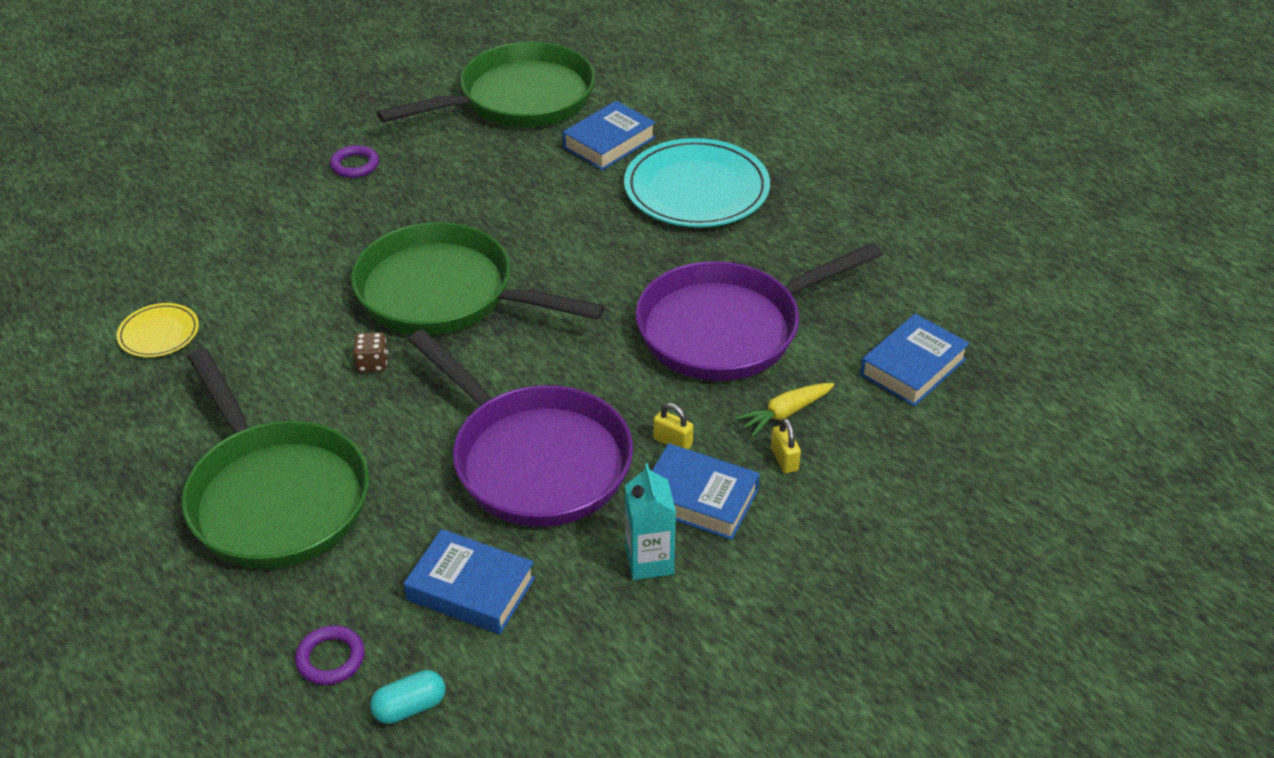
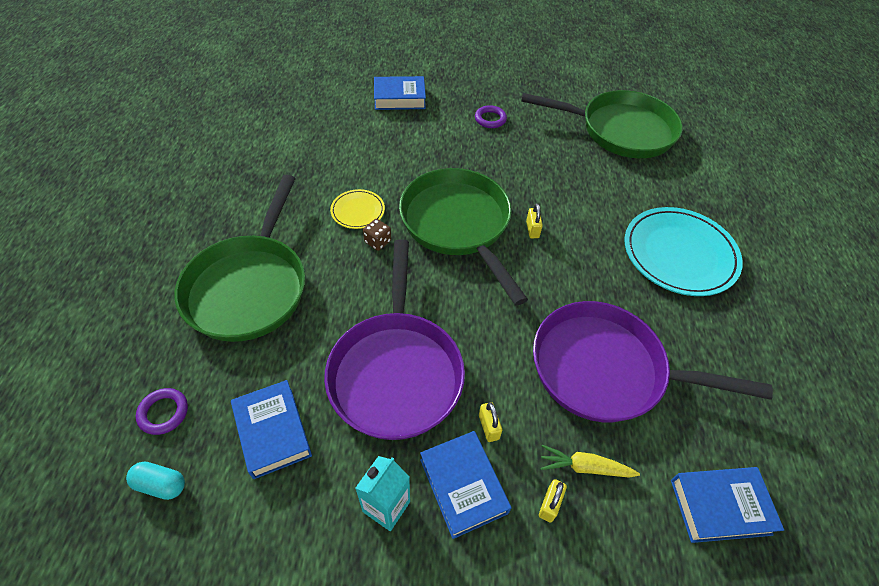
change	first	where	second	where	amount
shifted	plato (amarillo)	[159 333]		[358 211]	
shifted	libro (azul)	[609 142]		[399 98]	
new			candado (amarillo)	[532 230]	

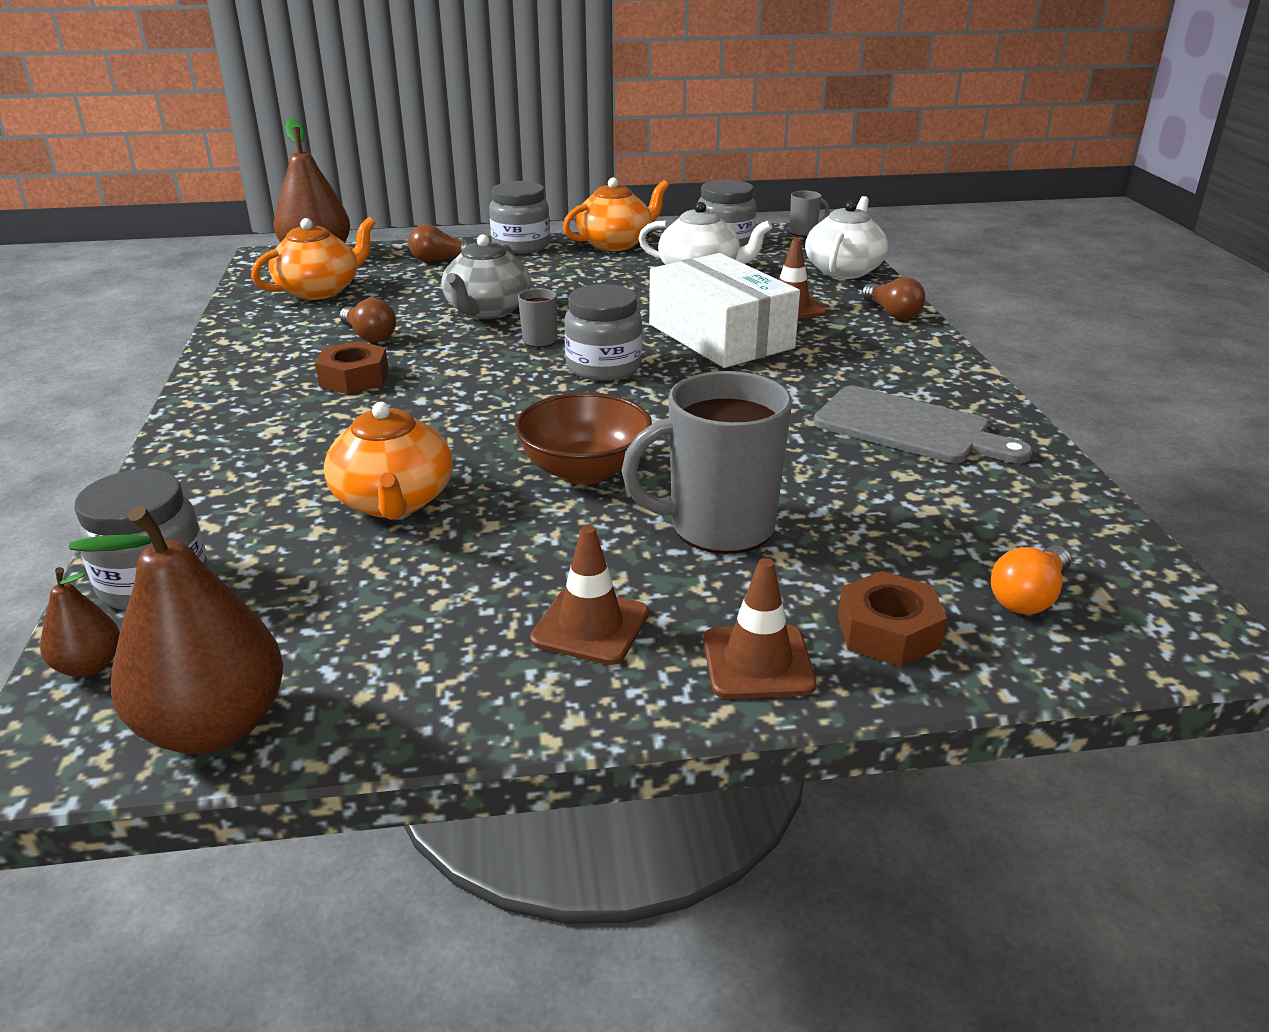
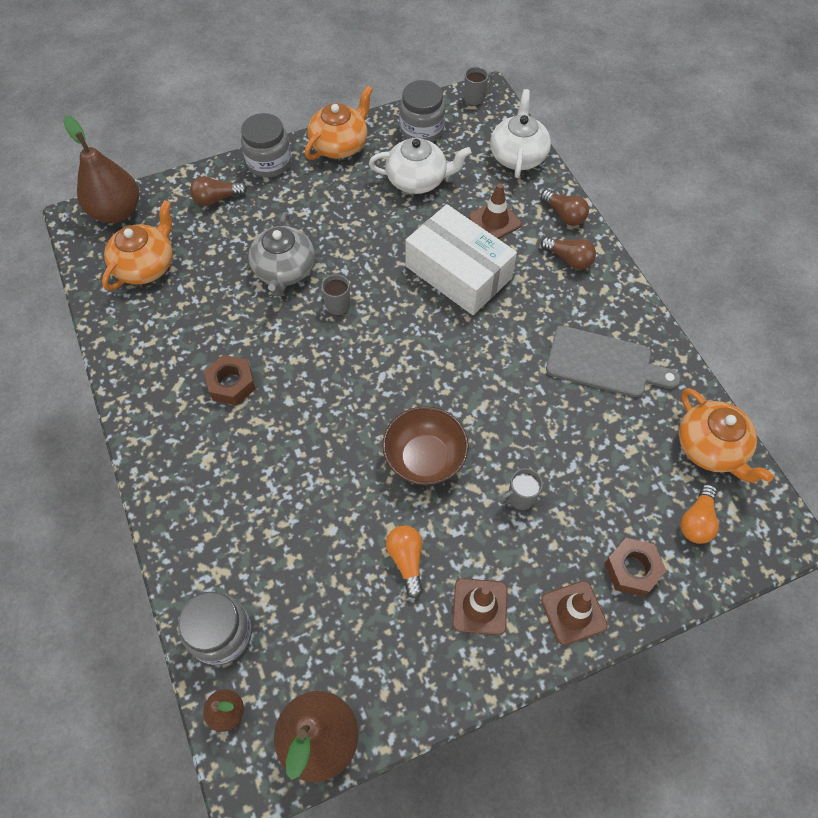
change	first	where	second	where	amount
shifted	tetera (naranja)	[394 501]		[711 448]	
shifted	bombilla (marrón)	[369 336]		[569 259]	
gone	tarro (gris)	[604 367]			
scaled	taza (gris)	[718 527]		[520 498]	x0.46
new			bombilla (naranja)	[406 560]	

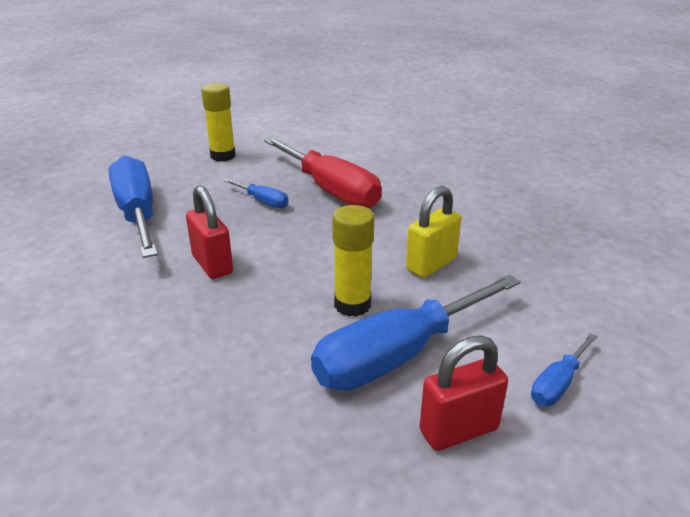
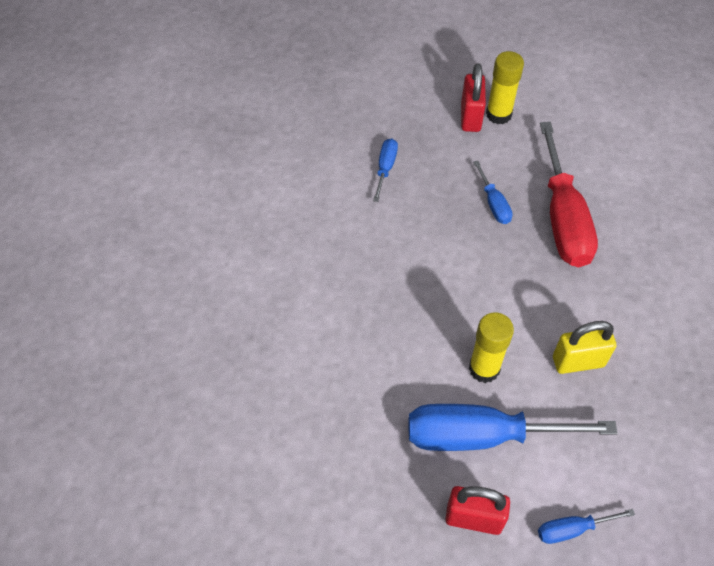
change	first	where	second	where	amount
scaled	destornillador (azul)	[137 214]		[385 168]	x0.46
shifted	candado (rojo)	[212 264]		[470 117]	

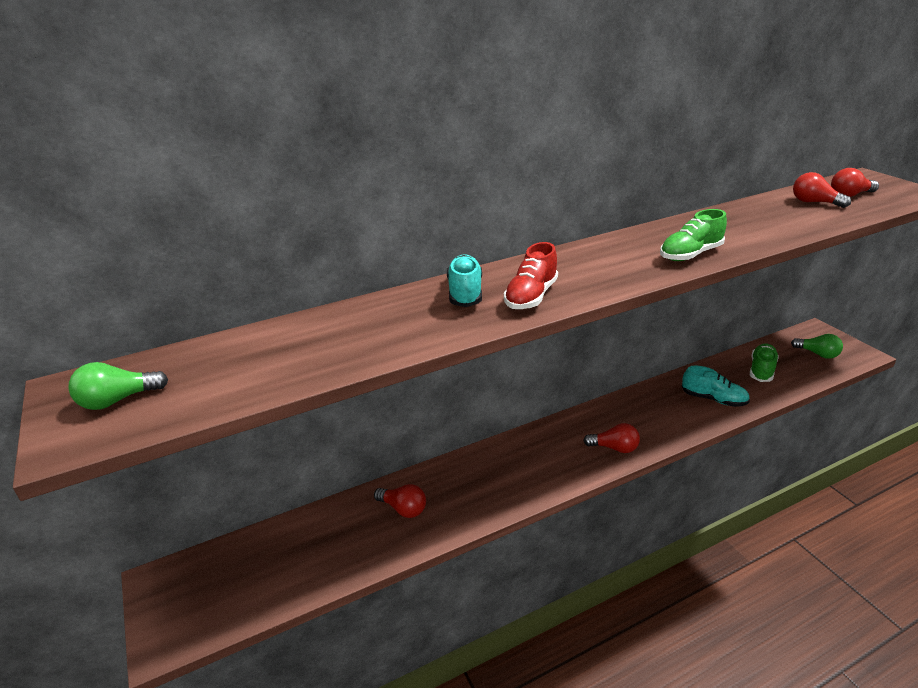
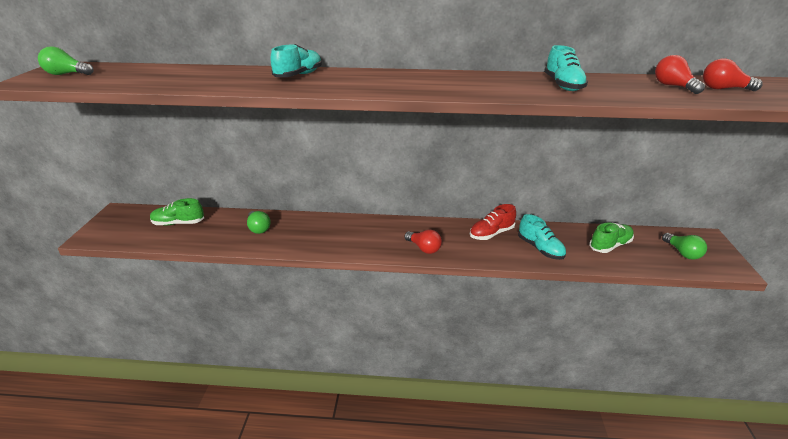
change	first	where	second	where	amount
repainted	bombilla (rojo)	[403 509]	bombilla (verde)	[258 228]	
shifted	zapato (rojo)	[531 296]		[491 233]	
shifted	zapato (verde)	[690 254]		[178 223]	
new			zapato (turquesa)	[563 85]	

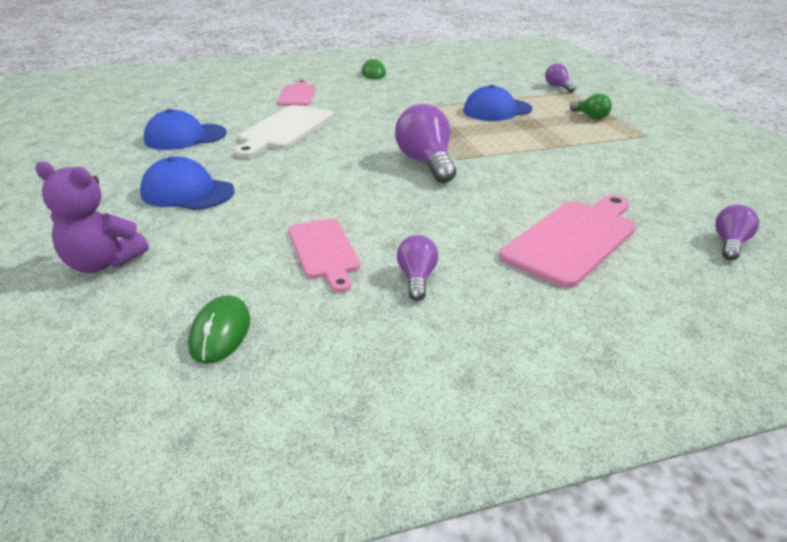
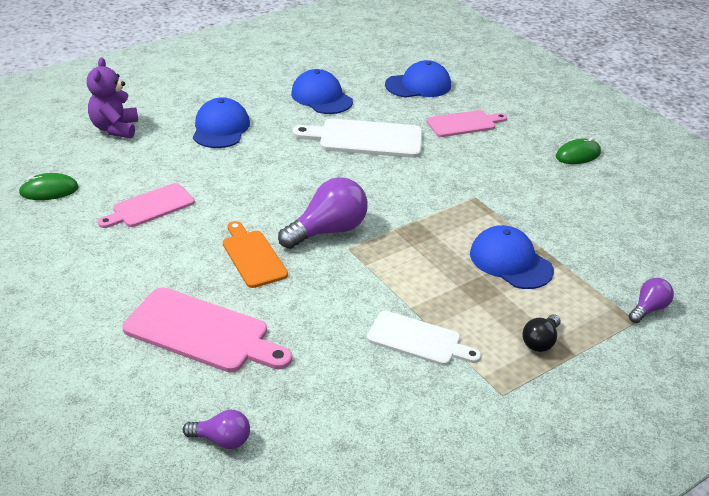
change	first	where	second	where	amount
gone	bombilla (morado)	[417 278]			
repainted	bombilla (verde)	[590 117]	bombilla (negro)	[540 341]	
new			tabla de cortar (naranja)	[253 256]	
new			tabla de cortar (blanco)	[418 340]	
new			gorra (azul)	[418 85]	

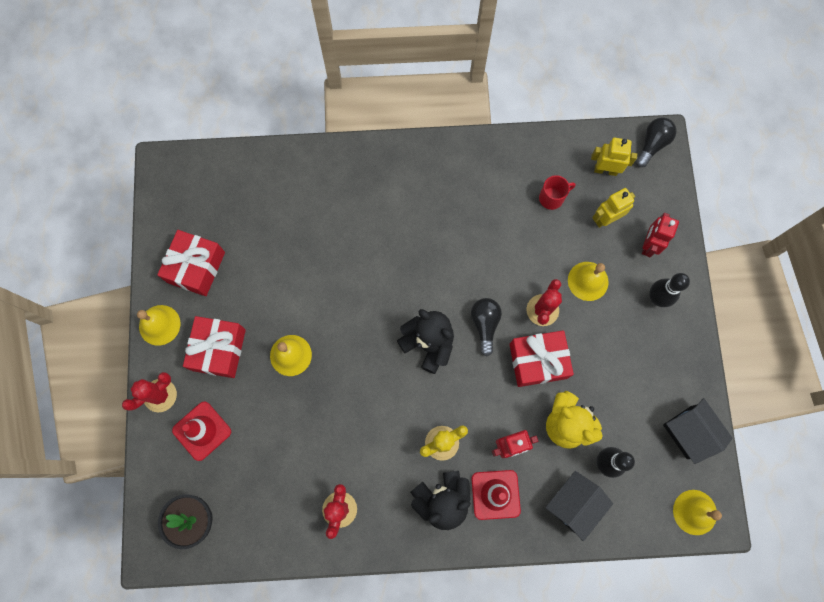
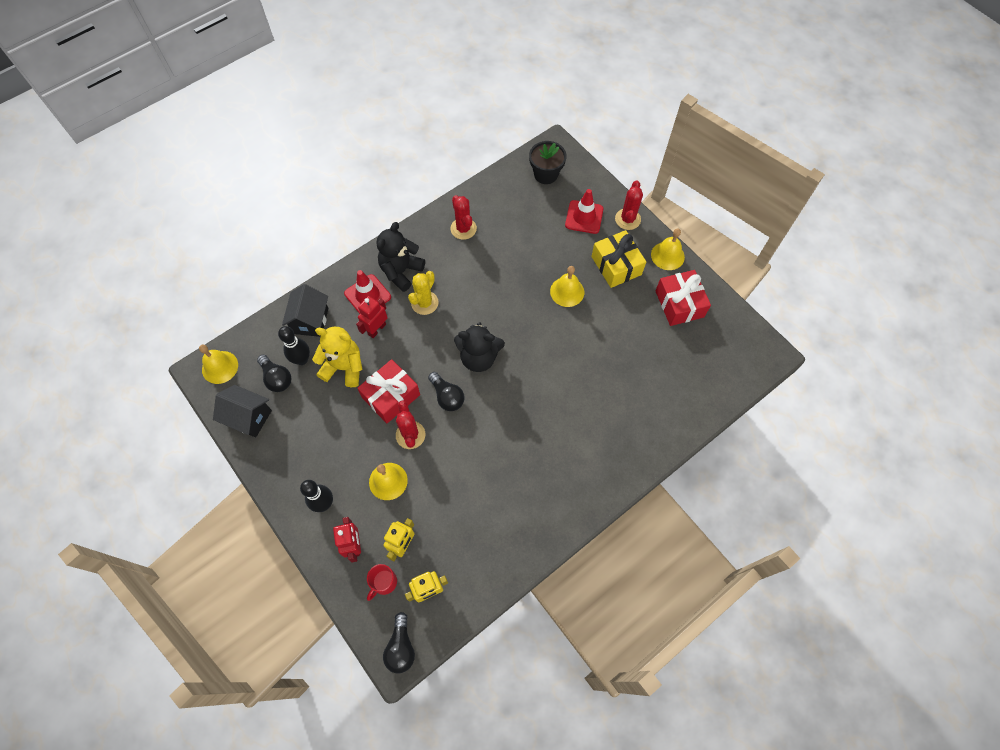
change	first	where	second	where	amount
repainted	regalo (rojo)	[218 350]	regalo (amarillo)	[616 265]	
shifted	taza (rojo)	[552 198]		[384 582]	
new			bombilla (negro)	[277 378]	

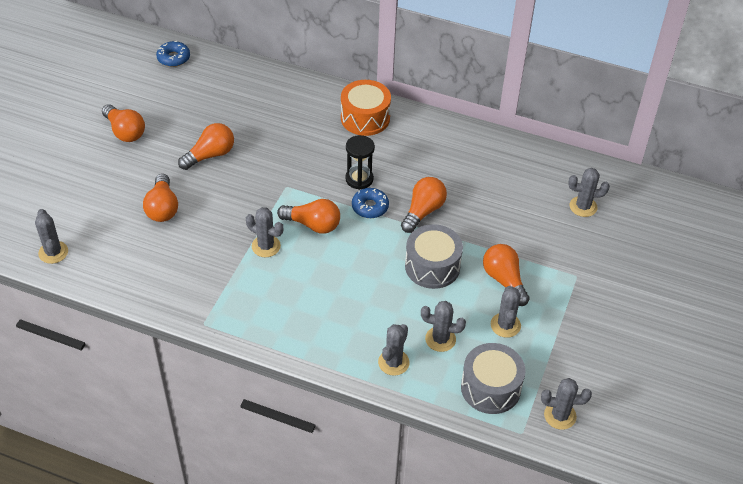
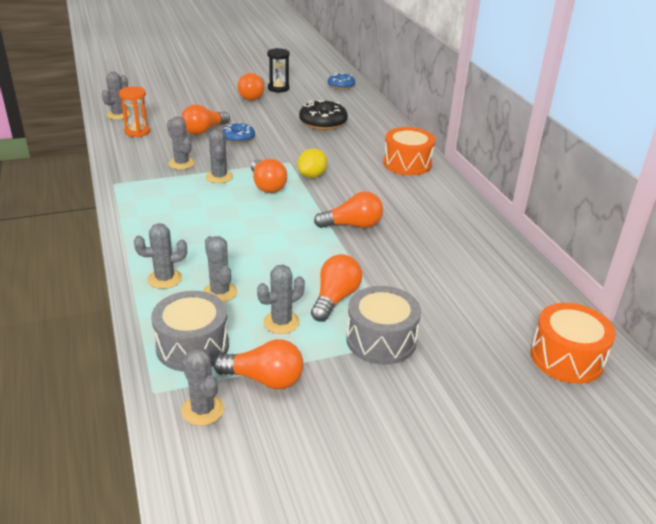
change	first	where	second	where	amount
shifted	bombilla (naranja)	[210 155]		[264 379]	
shifted	reloj de arena (negro)	[359 179]		[278 88]	
shifted	rosquilla (azul)	[370 207]		[238 138]	
shifted	tambor (gris)	[432 266]		[381 340]	
shifted	cactus (gris)	[583 206]		[181 163]	
new			reloj de arena (naranja)	[137 132]	
new			limón (amarillo)	[312 176]	
new			rosquilla (negro)	[323 122]	
new			tambor (naranja)	[566 358]	

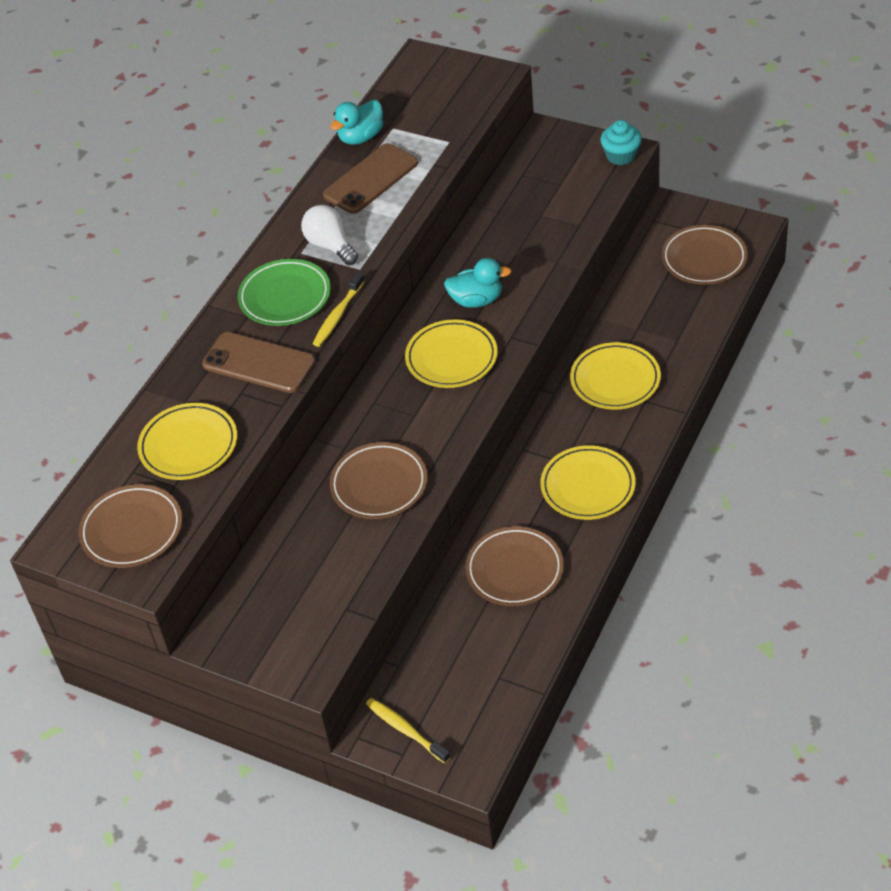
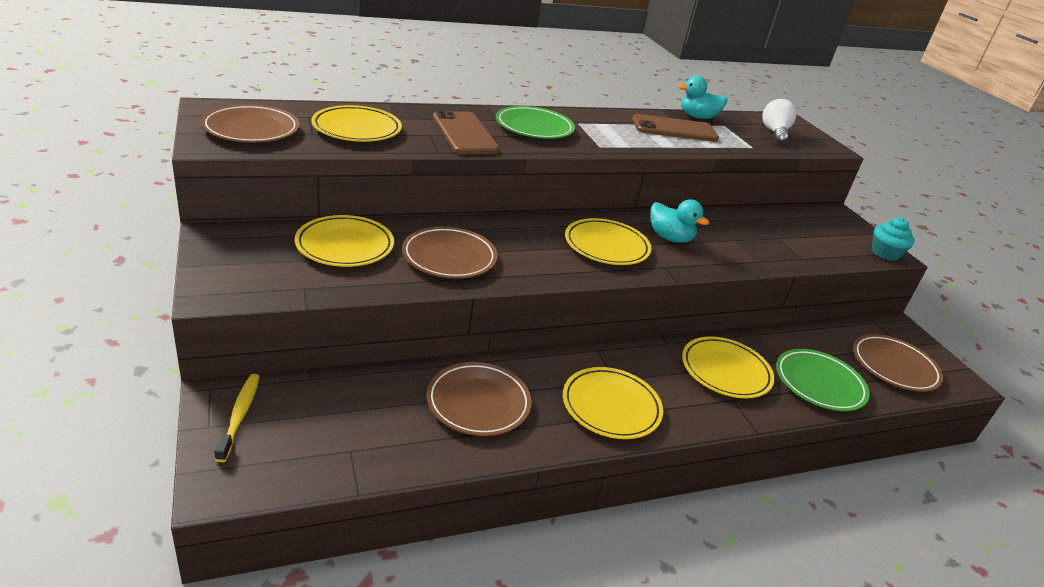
change	first	where	second	where	amount
shifted	bombilla (blanco)	[330 245]		[775 133]	
gone	cepillo de dientes (amarillo)	[338 315]			
new			plato (amarillo)	[345 246]	
new			plato (verde)	[819 383]	

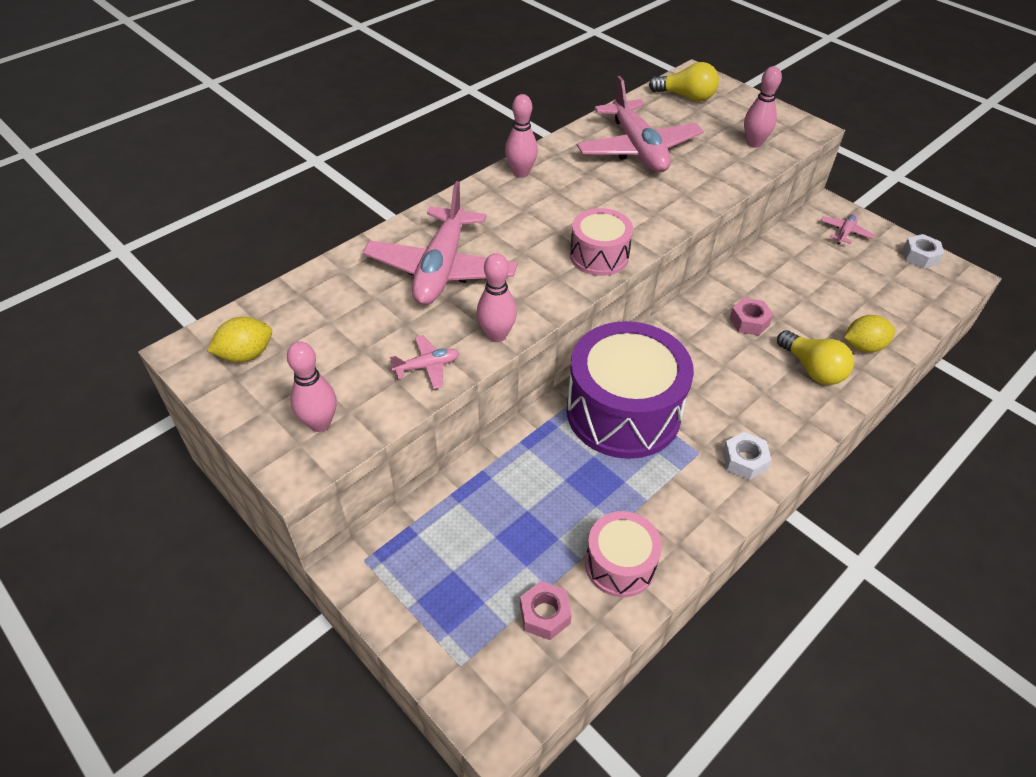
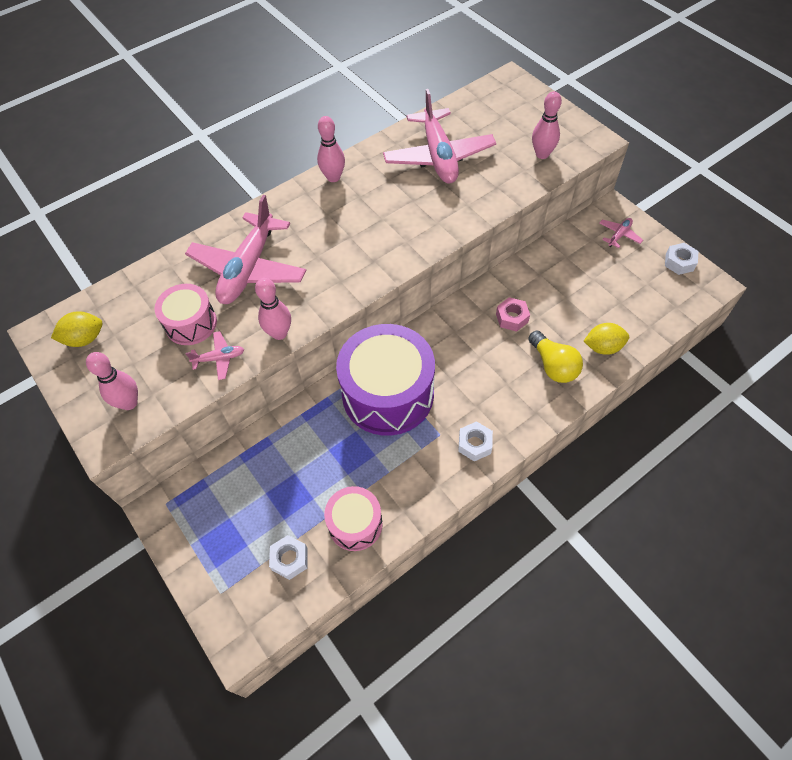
change	first	where	second	where	amount
repainted	tuerca (rosa)	[545 614]	tuerca (blanco)	[290 559]	
shifted	tambor (rosa)	[599 256]		[191 323]	
gone	bombilla (amarillo)	[686 97]			

